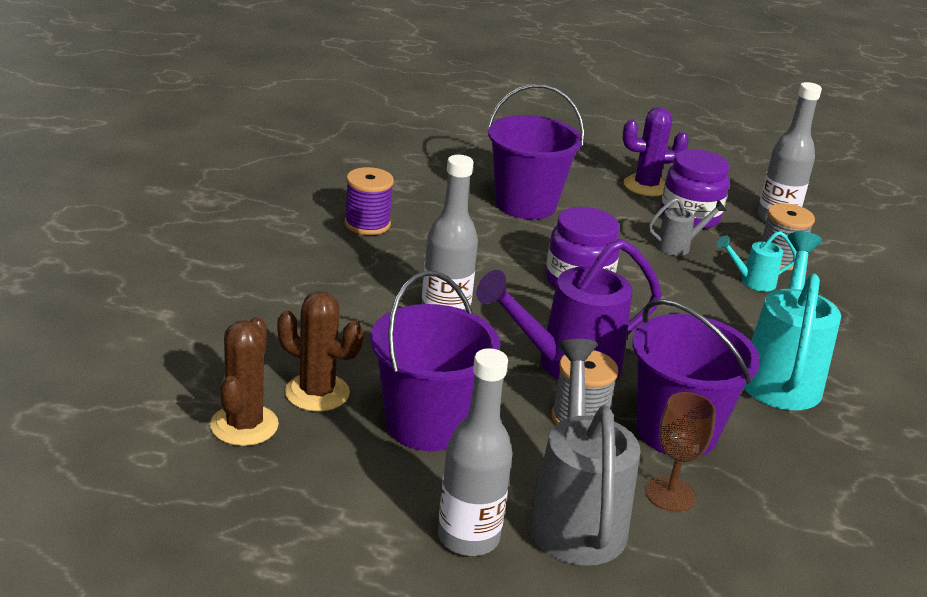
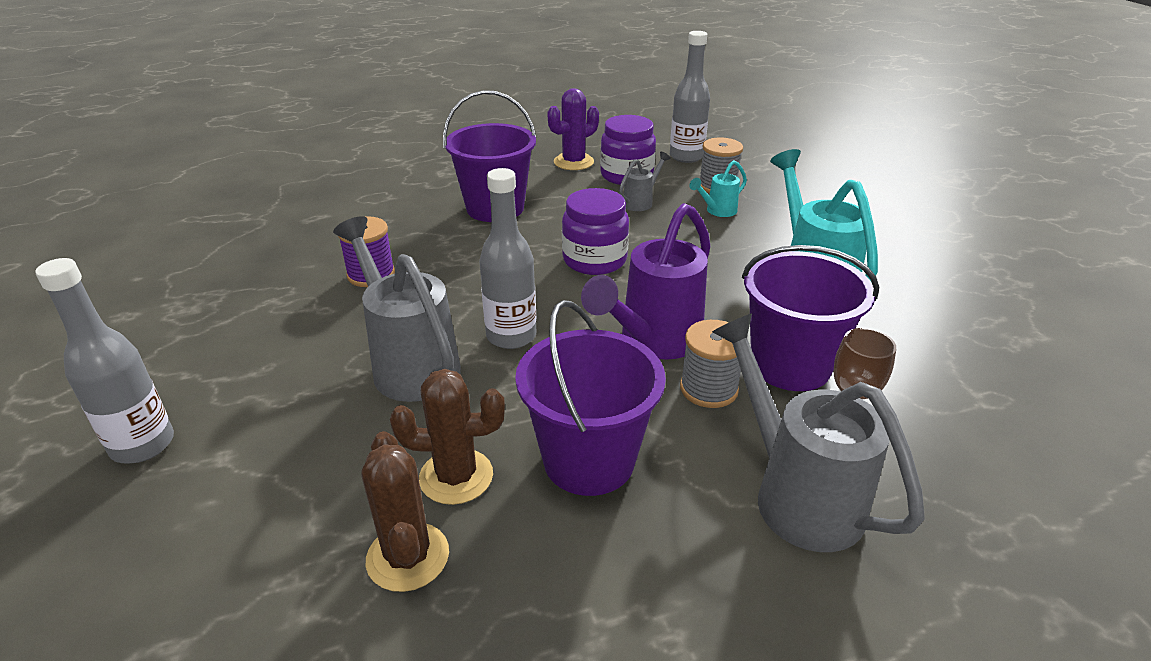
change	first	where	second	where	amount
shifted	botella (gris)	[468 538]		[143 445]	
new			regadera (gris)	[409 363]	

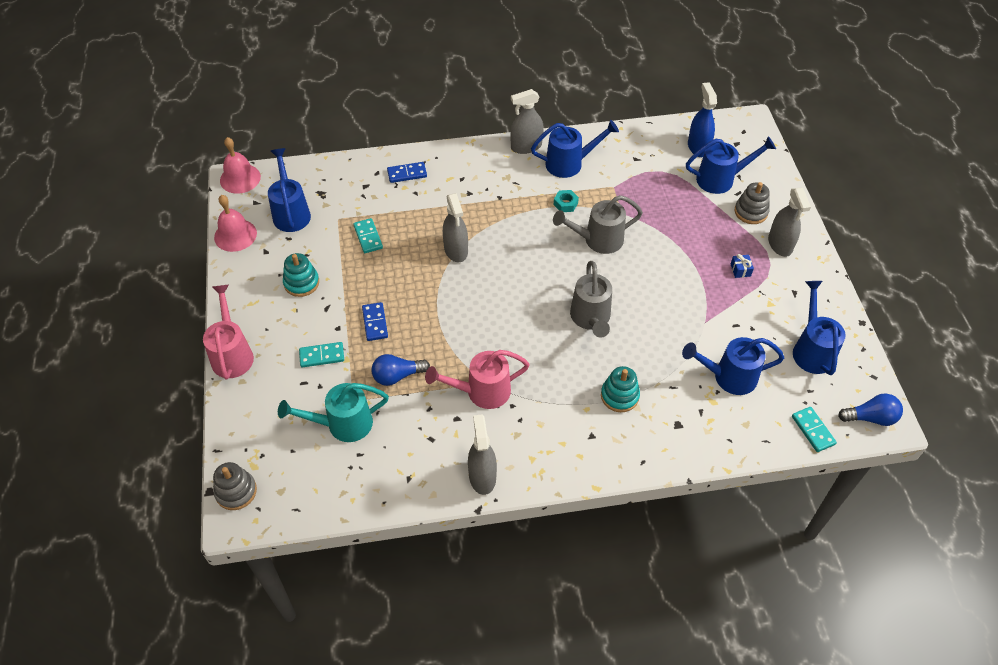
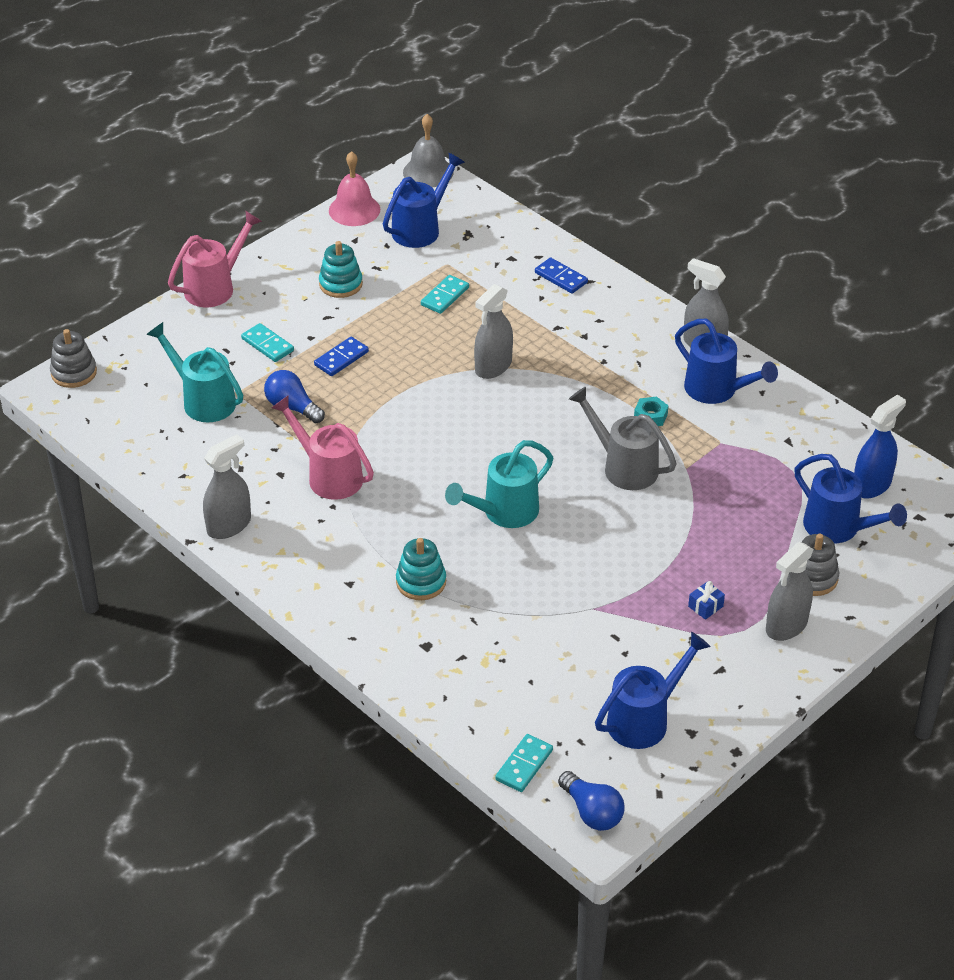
change	first	where	second	where	amount
repainted	campana (rosa)	[240 178]	campana (gris)	[428 172]	
repainted	regadera (gris)	[591 319]	regadera (turquesa)	[504 512]	
gone	regadera (azul)	[728 377]			

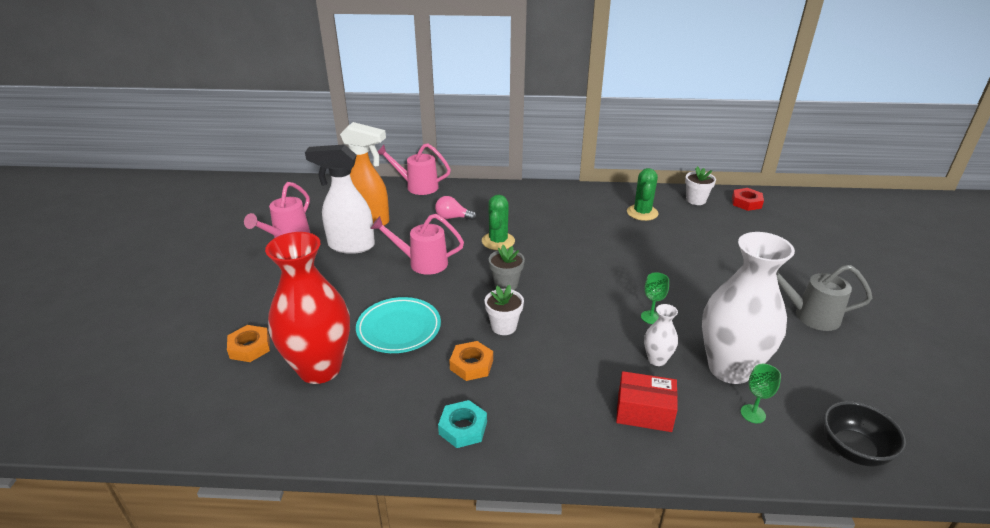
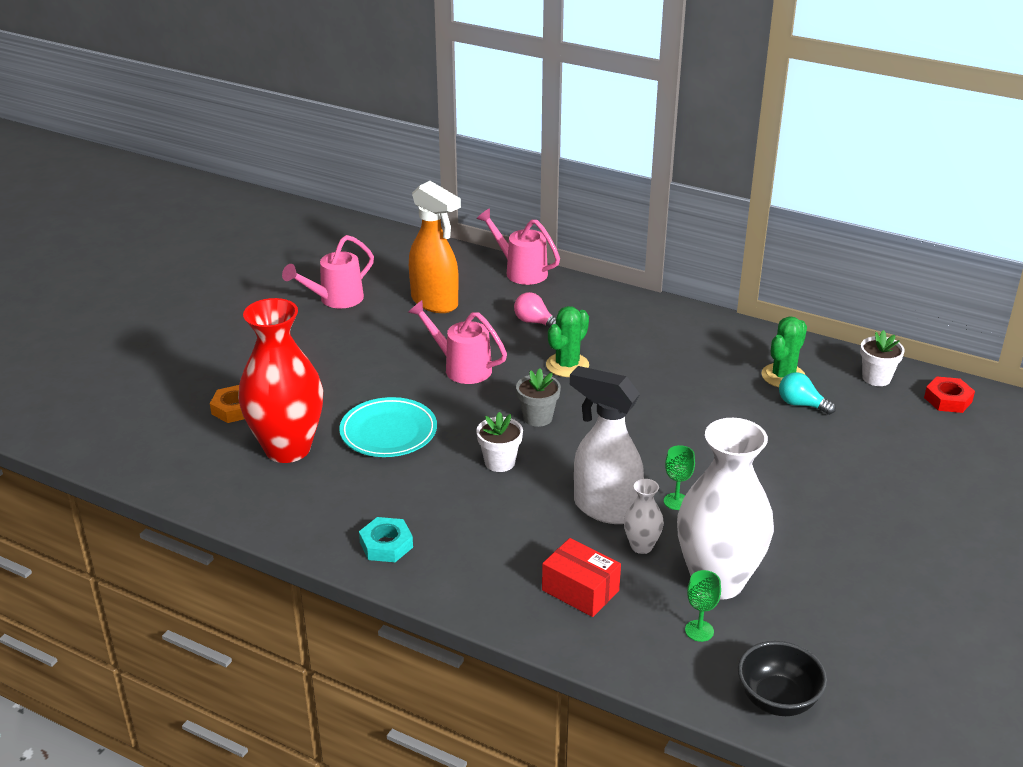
change	first	where	second	where	amount
shifted	pulverizador (blanco)	[350 246]		[605 508]	
gone	tuerca (naranja)	[471 365]			
gone	regadera (gris)	[810 316]			
new			bombilla (turquesa)	[801 404]	

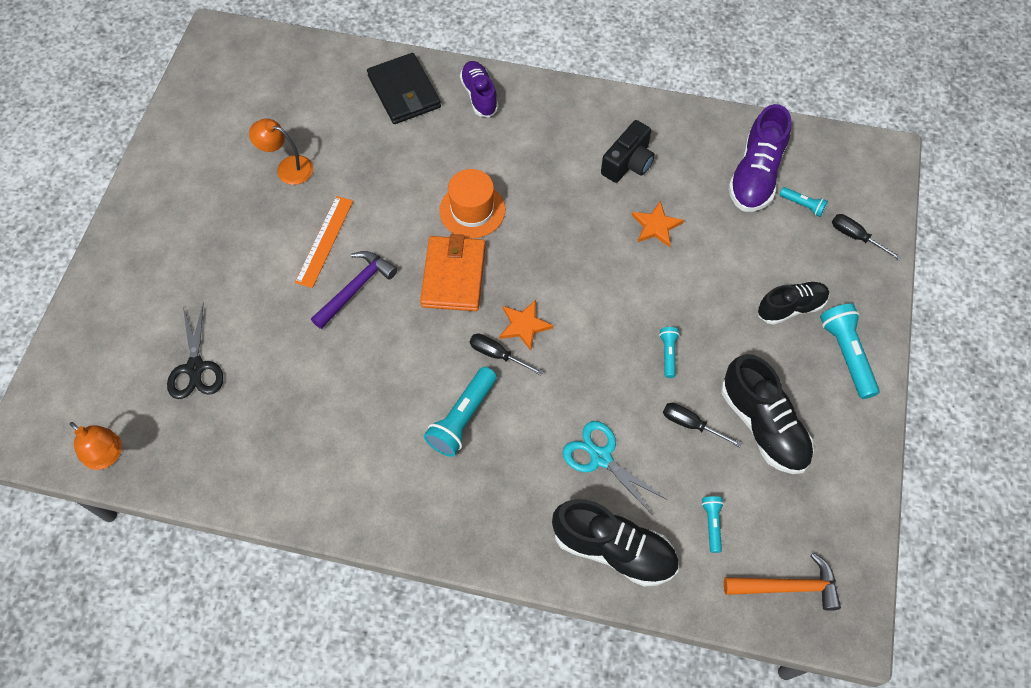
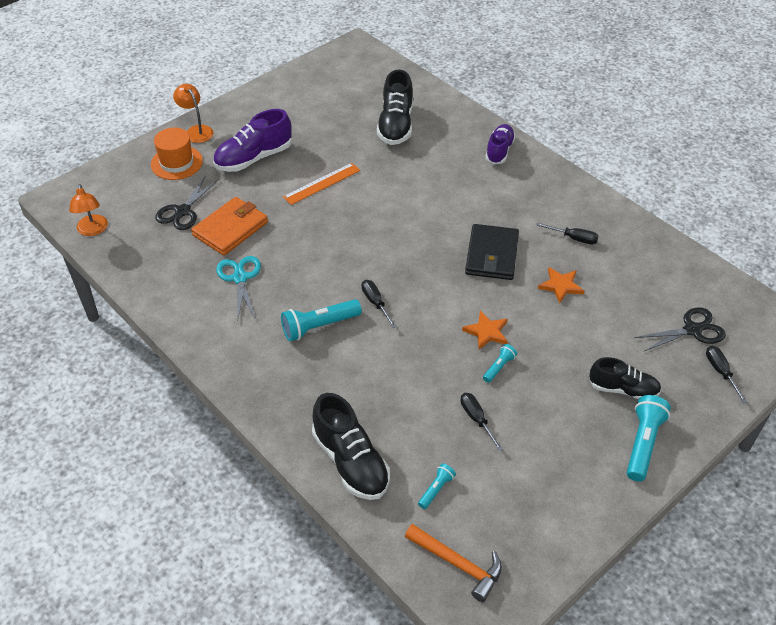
change	first	where	second	where	amount
shifted	lámpara (naranja)	[288 168]		[196 130]	
gone	martillo (morado)	[356 288]			
shifted	cartera (negro)	[404 92]		[491 255]	
shifted	cartera (naranja)	[454 276]		[230 229]	
shifted	sombrero (naranja)	[472 210]		[176 163]	
shifted	estrella (naranja)	[524 325]		[486 332]	
shifted	tijeras (turquesa)	[601 457]		[240 278]	
swapped	cámara (negro)	[628 163]	destornillador (negro)	[574 238]	
shifted	zapato (negro)	[763 425]		[396 125]	
shifted	zapato (morado)	[755 175]		[254 158]	
swapped	lámpara de mano (turquesa)	[802 205]	tijeras (negro)	[692 330]	

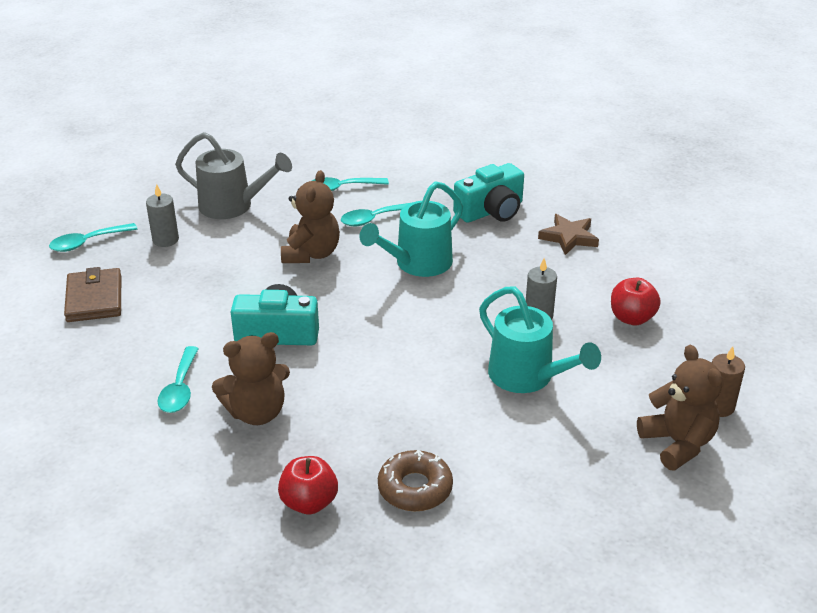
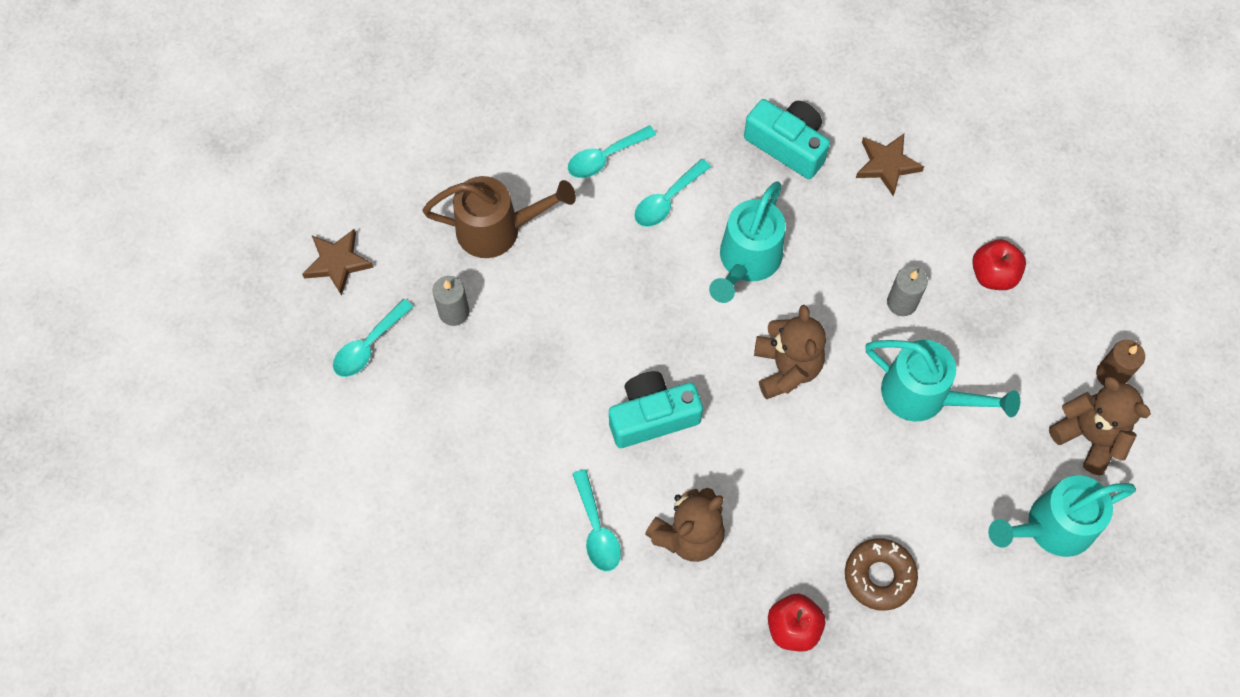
change	first	where	second	where	amount
gone	cartera (marrón)	[94 299]			
repainted	regadera (gris)	[233 206]	regadera (marrón)	[499 229]	
shifted	osito (marrón)	[311 254]		[786 368]	
rotated	cámara (turquesa)	[491 211]		[787 145]	90 degrees counterclockwise
new			estrella (marrón)	[337 262]	
new			regadera (turquesa)	[1050 528]	

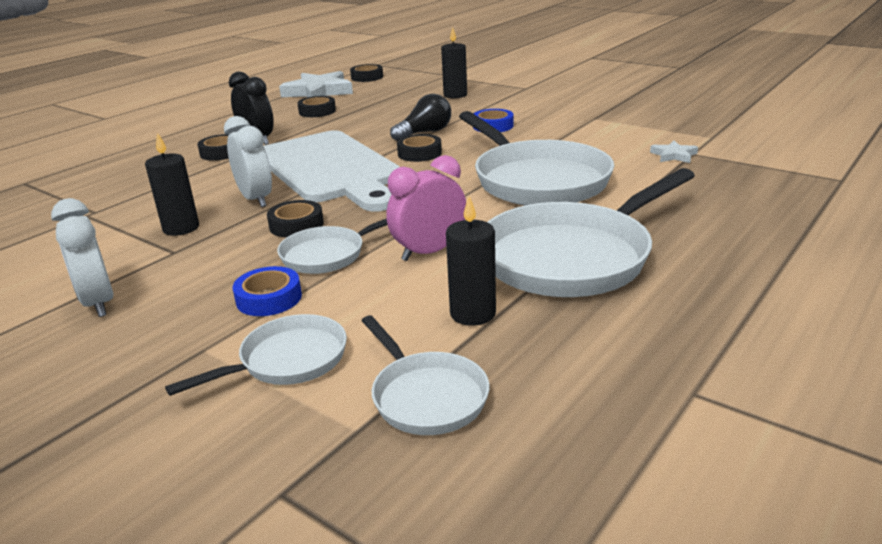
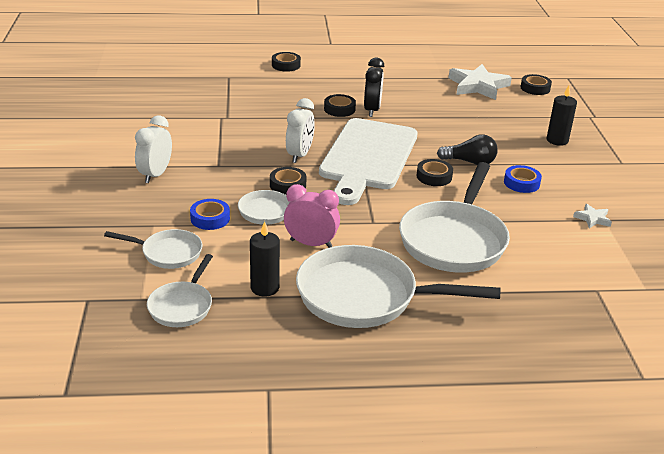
change	first	where	second	where	amount
gone	vela (negro)	[181 228]			
shifted	cinta adhesiva (negro)	[317 111]		[286 65]	
shifted	estrella (blanco)	[673 155]		[592 218]	

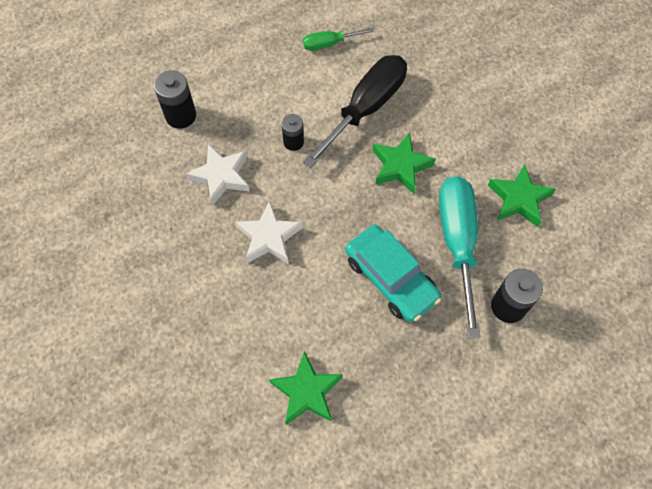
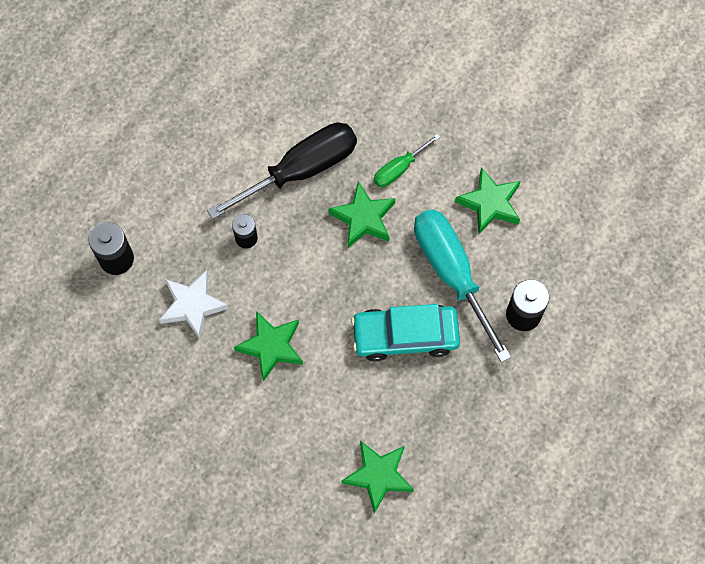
change	first	where	second	where	amount
repainted	estrella (blanco)	[269 237]	estrella (verde)	[271 346]	
shifted	destornillador (verde)	[329 44]		[399 169]	
rotated	destornillador (negro)	[366 108]		[301 170]	45 degrees clockwise
rotated	coche (turquesa)	[390 278]		[405 335]	150 degrees clockwise

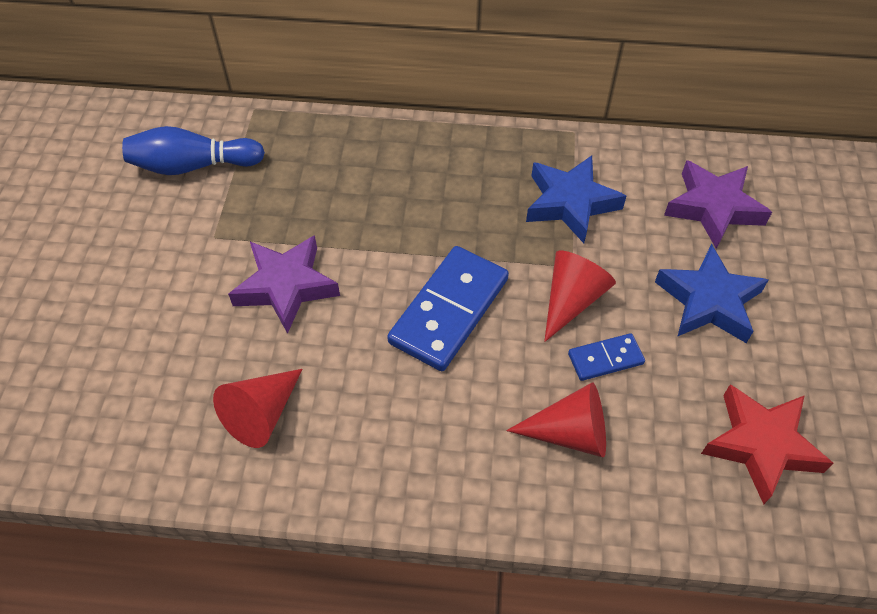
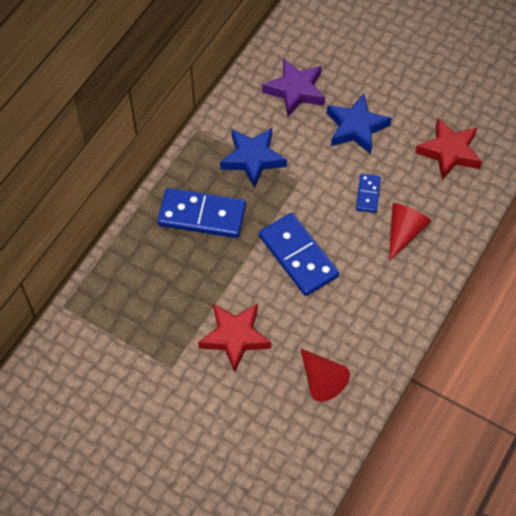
change	first	where	second	where	amount
gone	bolo (azul)	[193 166]			
repainted	estrella (morado)	[286 286]	estrella (rojo)	[235 337]	
gone	cono (rojo)	[571 300]			
new			ficha de dominó (azul)	[202 215]	

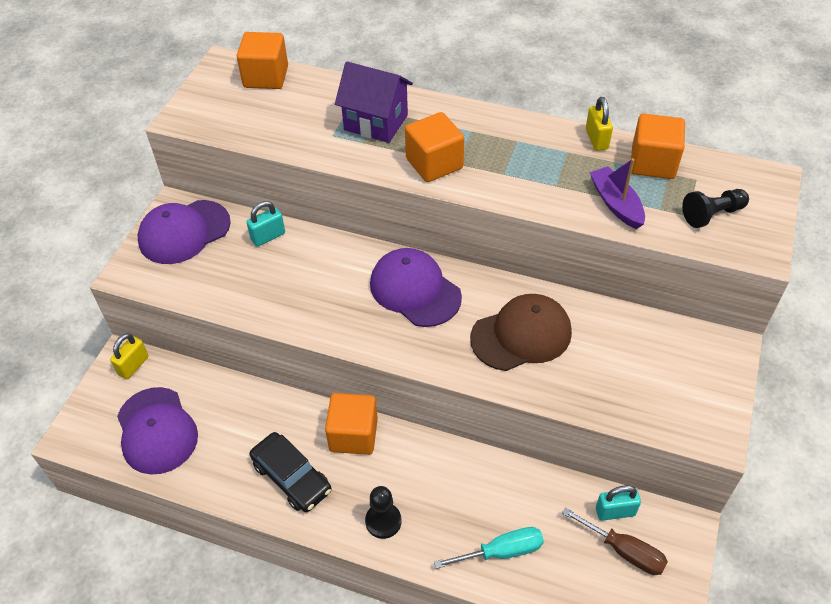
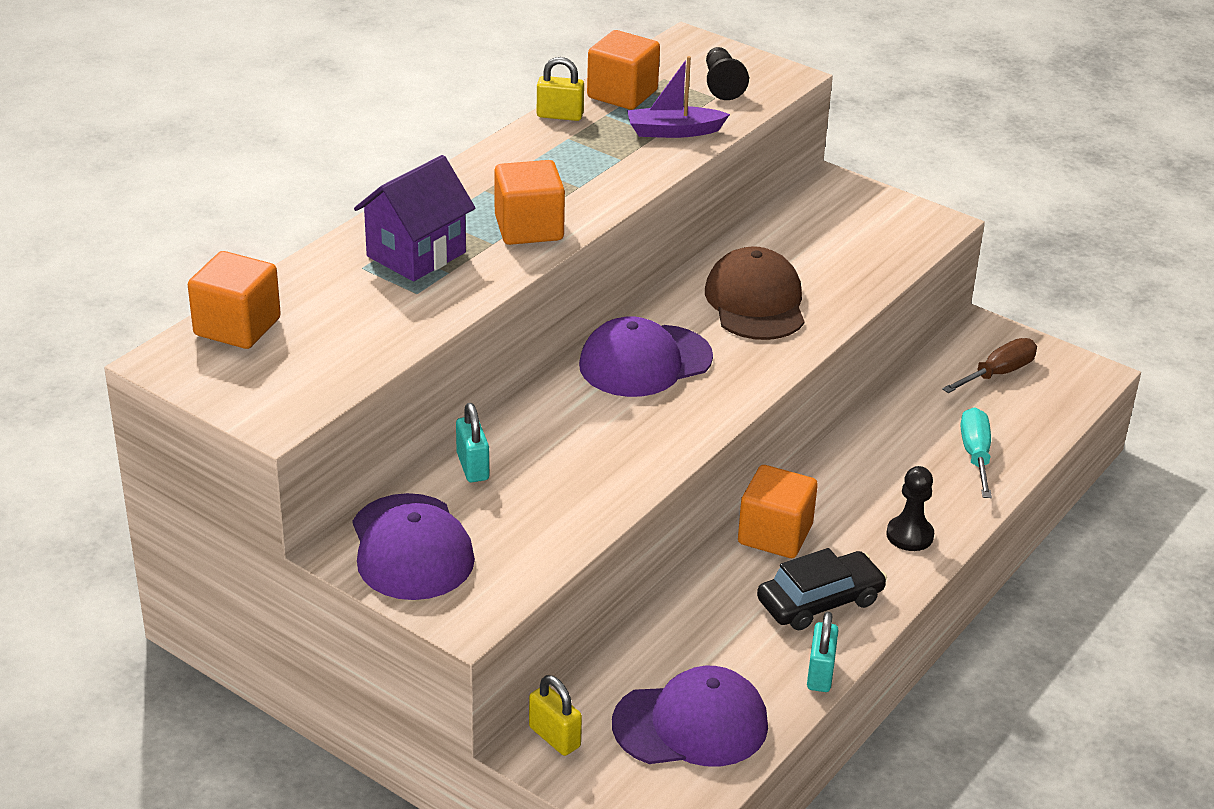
change	first	where	second	where	amount
shifted	candado (turquesa)	[615 511]		[820 674]	

